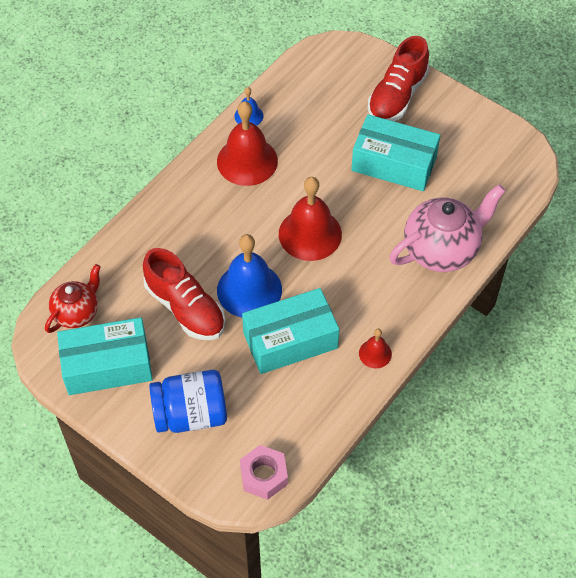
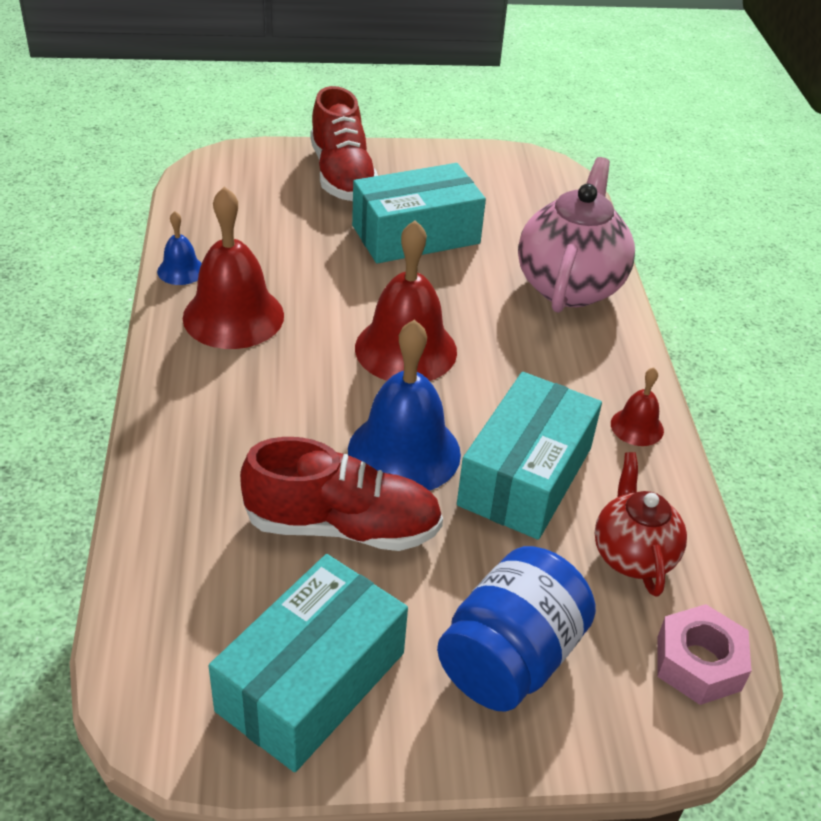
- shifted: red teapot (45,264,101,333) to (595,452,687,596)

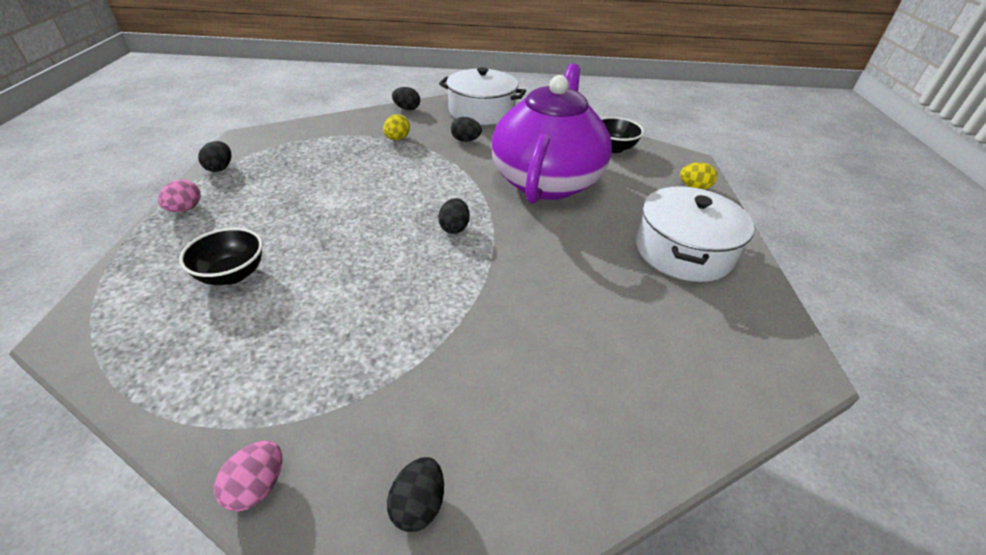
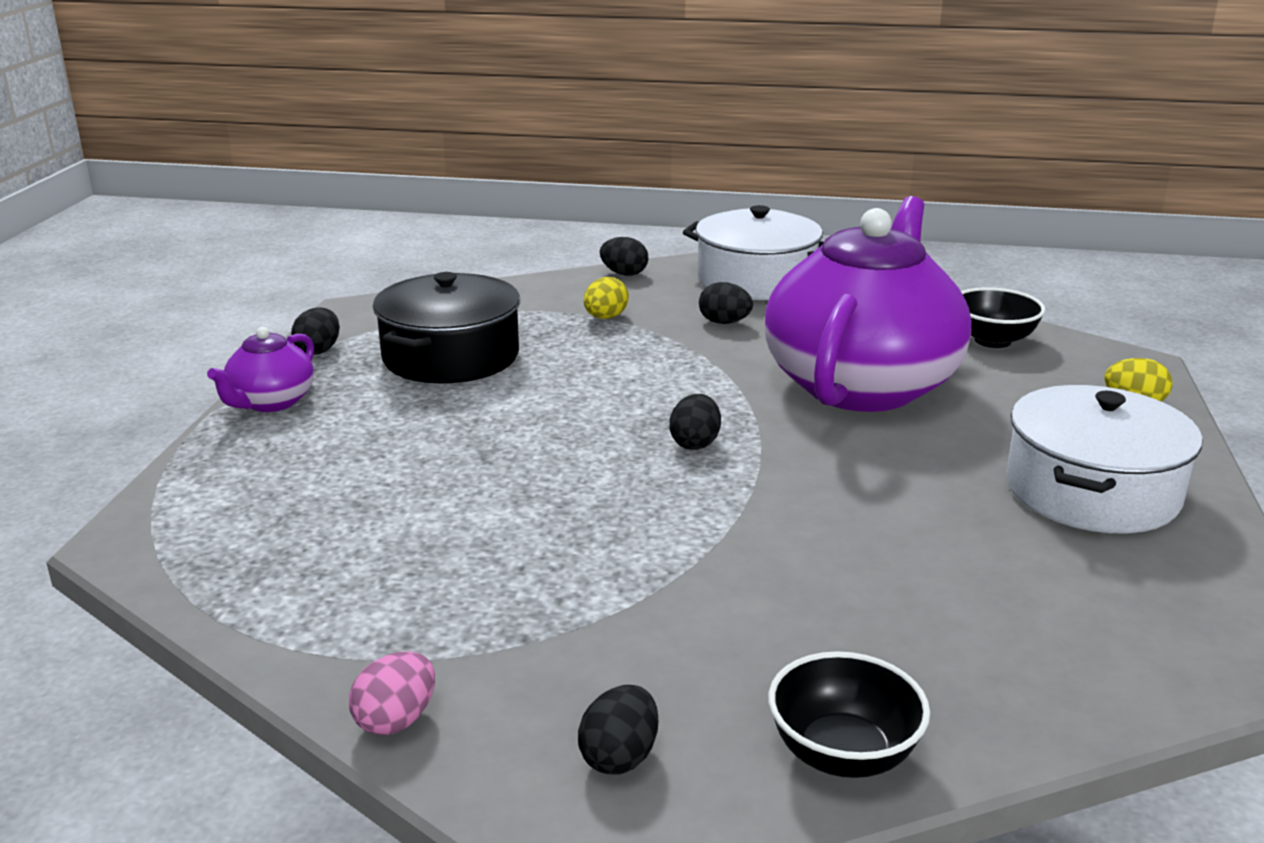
- swapped: pink egg (158,179,201,212) to purple teapot (207,327,314,412)
- shifted: black bowl (179,228,263,285) to (768,651,930,778)
- new: black pot (373,272,520,383)

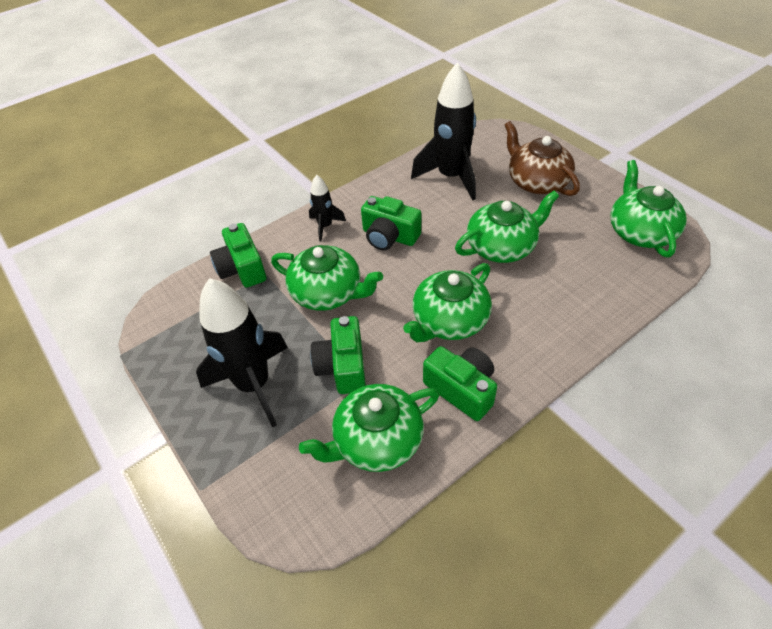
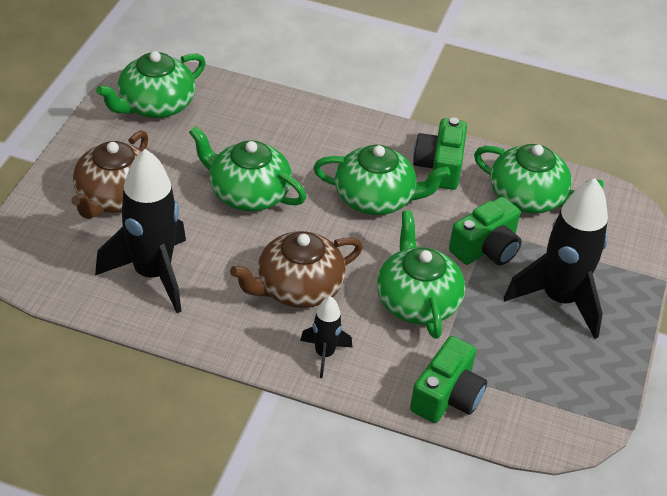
- swapped: green camera (361,196,421,250) to brown teapot (230,231,363,308)

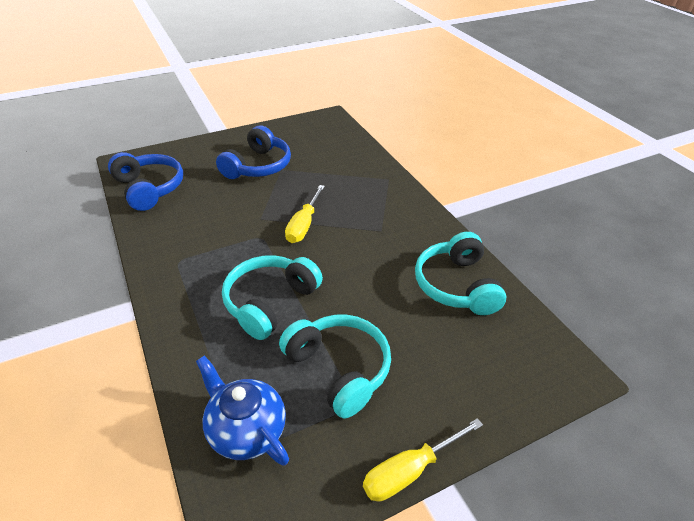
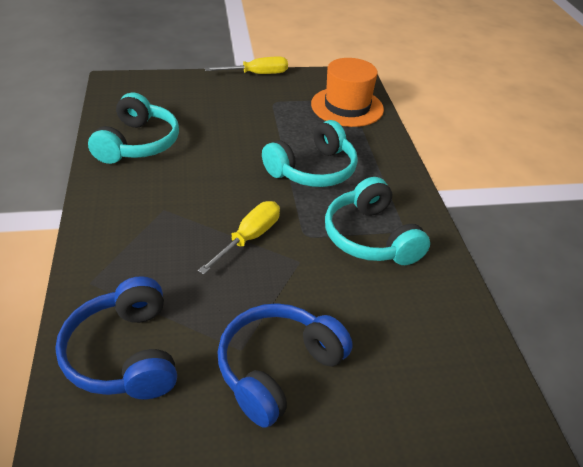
- shifted: blue headphones (108,152,183,211) to (55,276,177,399)
- swapped: blue teapot (196,356,289,466) to orange hat (311,58,384,127)
- shifted: turquoise headphones (279,315,391,418) to (325,177,430,265)

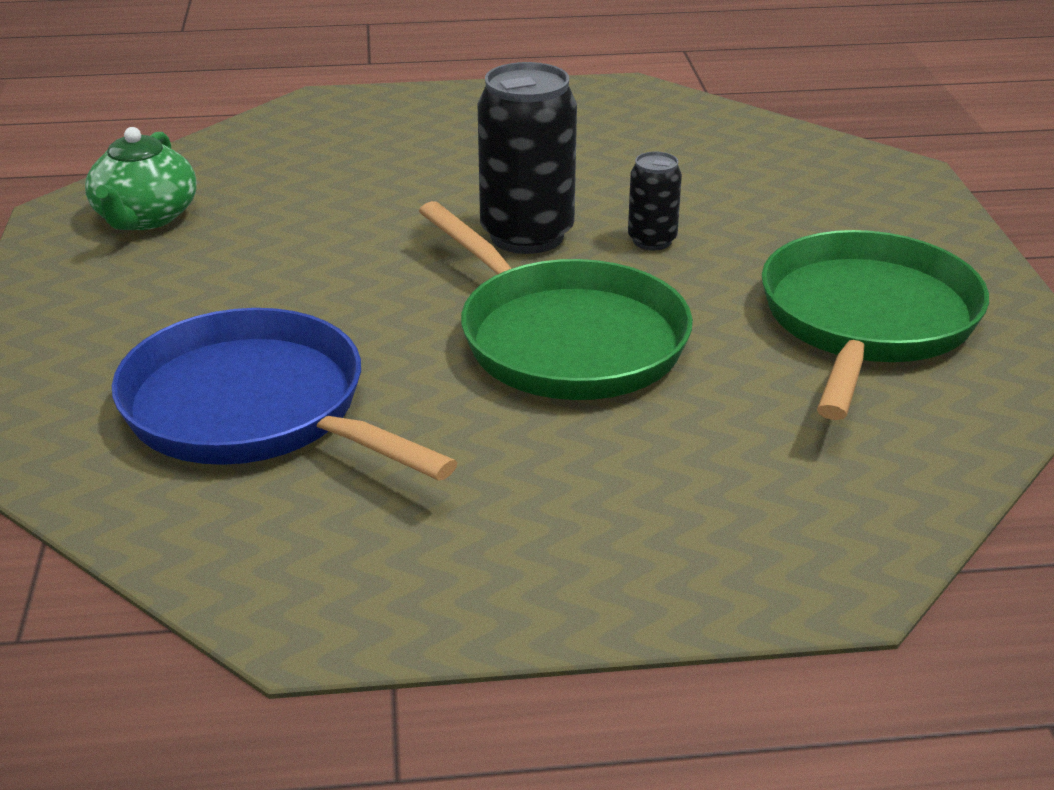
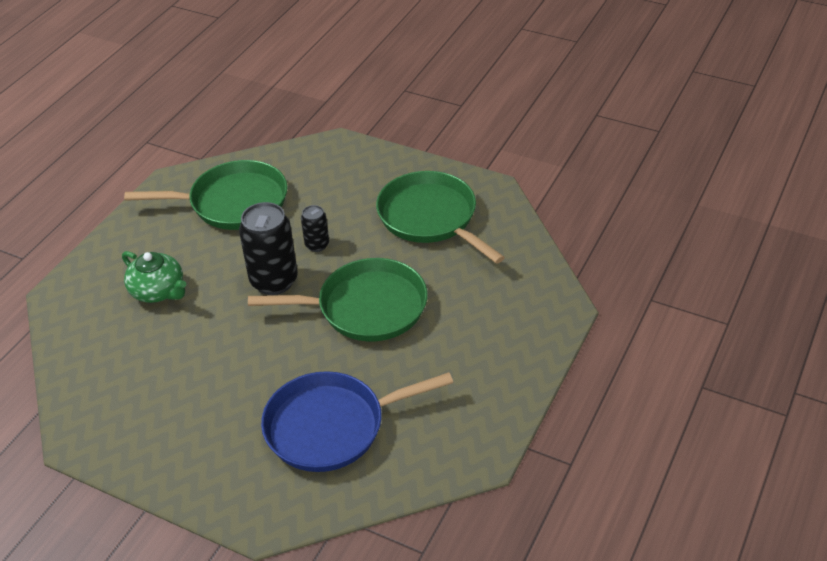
- shifted: green teapot (85,127,197,230) to (122,251,186,303)
- new: green pan (124,160,287,230)

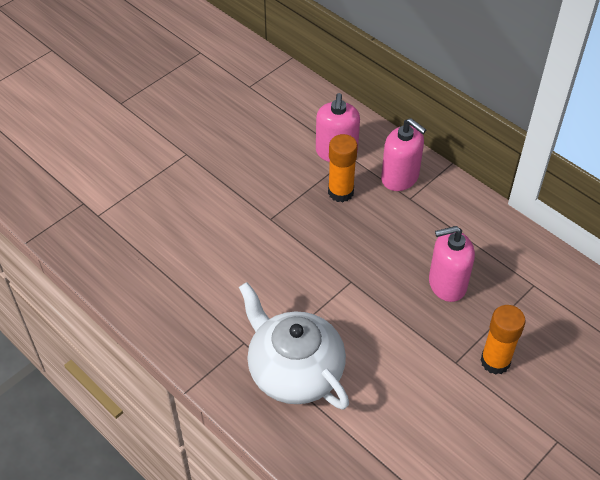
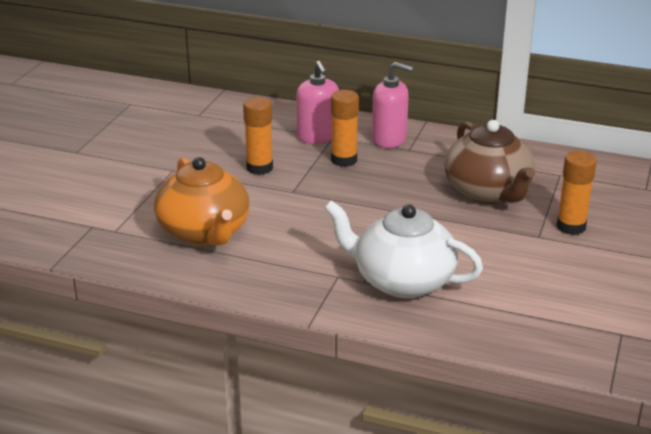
- swapped: pink soap dispenser (429,226,475,302) to brown teapot (444,120,535,204)
- new: orange teapot (154,157,250,245)
- new: orange glue stick (243,97,273,175)

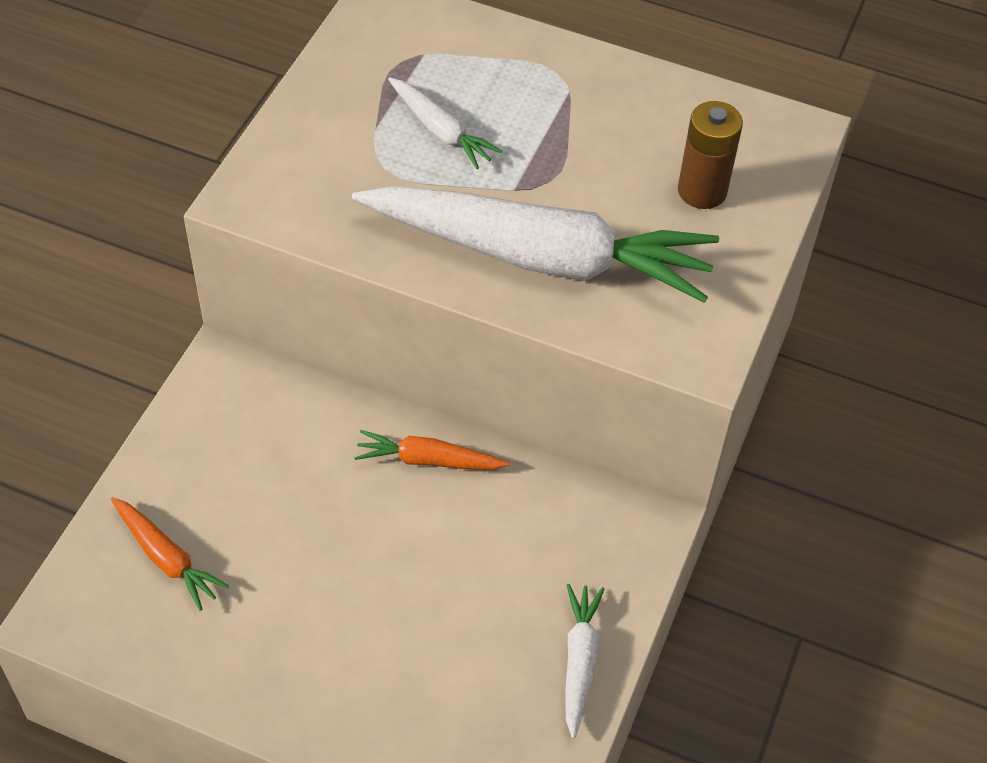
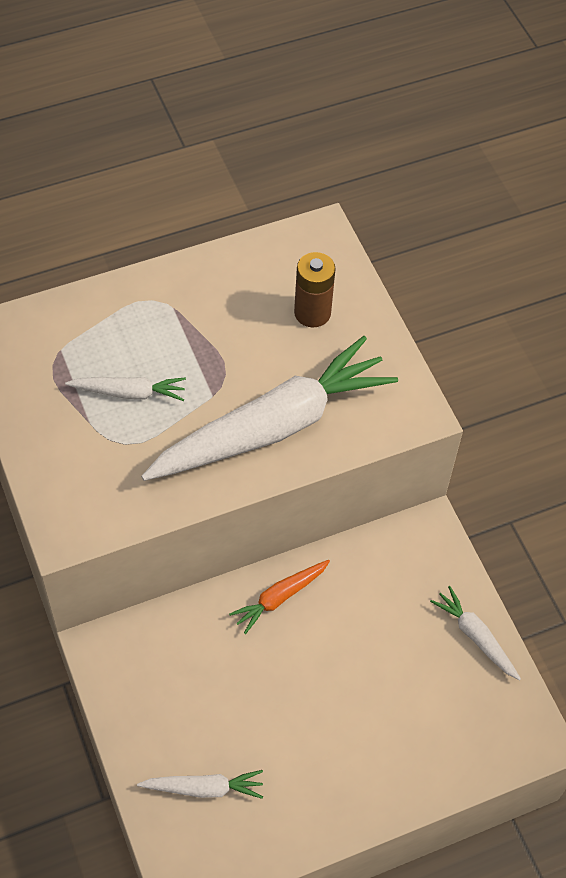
- repainted: orange carrot (111,497,229,611) to white carrot (137,770,263,799)

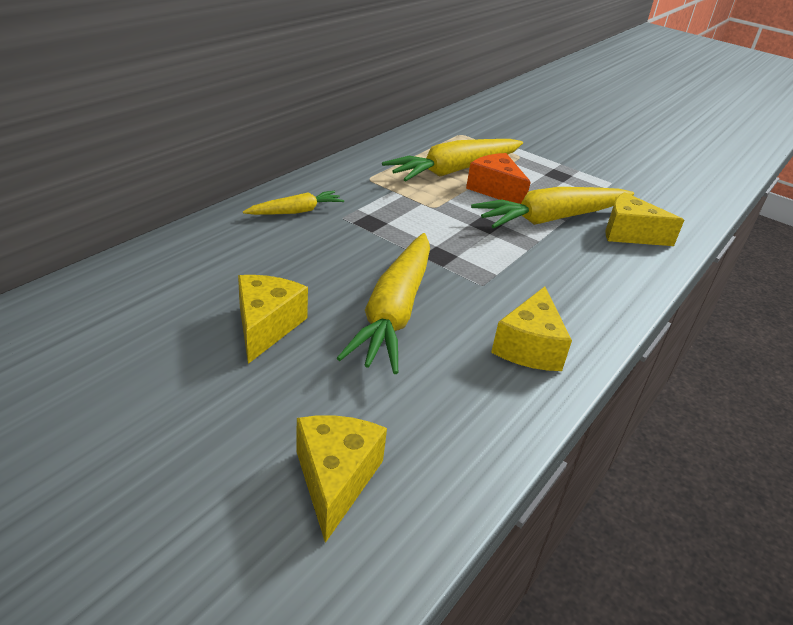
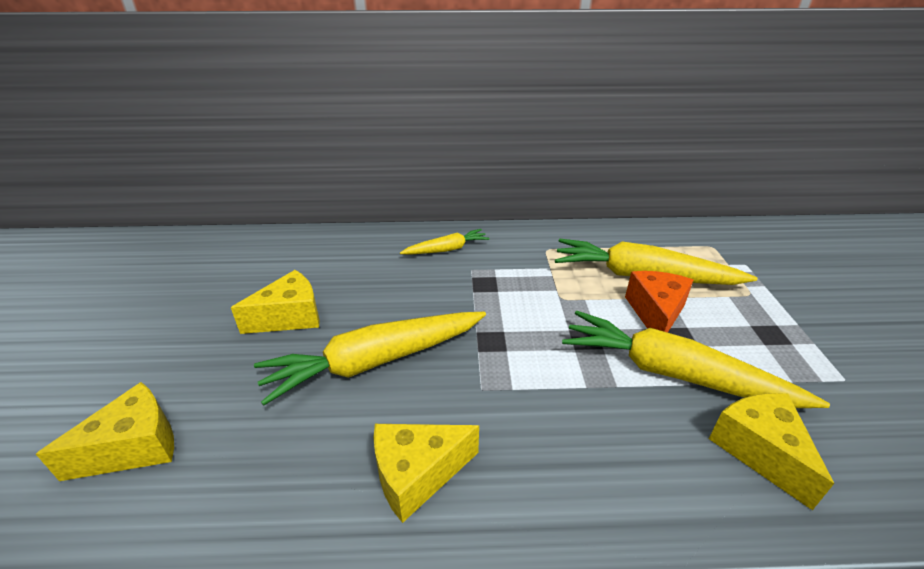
- rotated: yellow carrot (243,191,344,215) = (400,229,490,255) 45 degrees counterclockwise

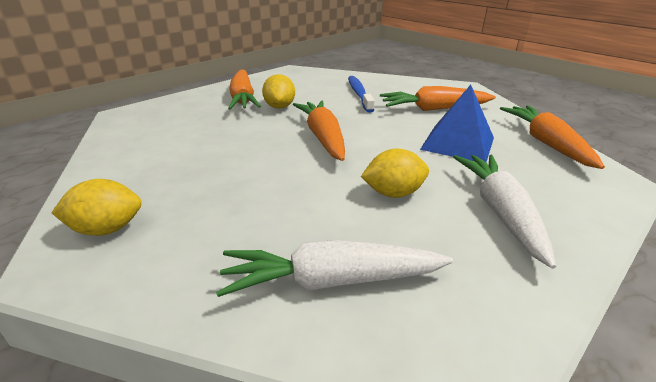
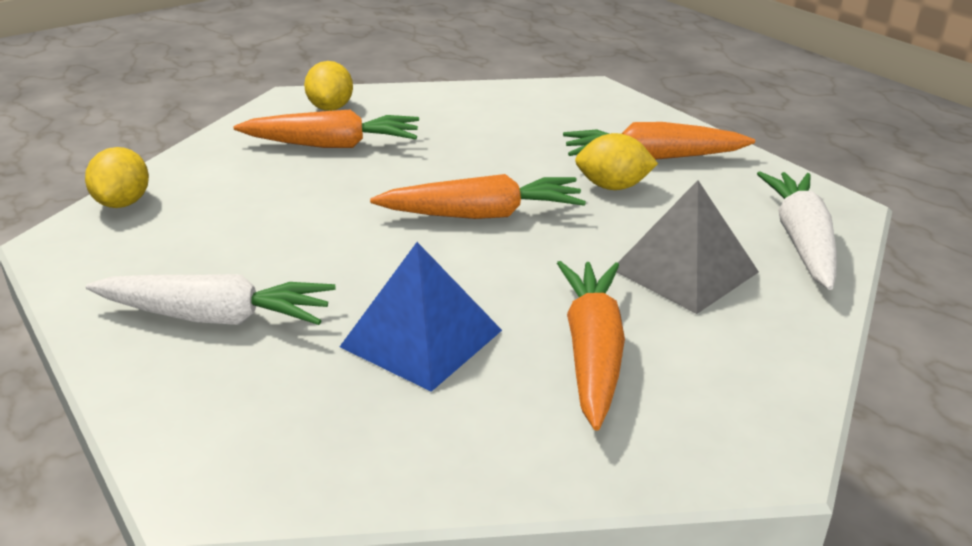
- shifted: white carrot (216,240,453,297) to (757,171,837,290)
- swapped: blue toothbrush (348,76,375,113) to grey pyramid (617,180,759,314)
- shifted: yellow lemon (361,149,429,198) to (85,147,149,208)
- shifted: orange carrot (500,105,605,169) to (234,110,419,148)

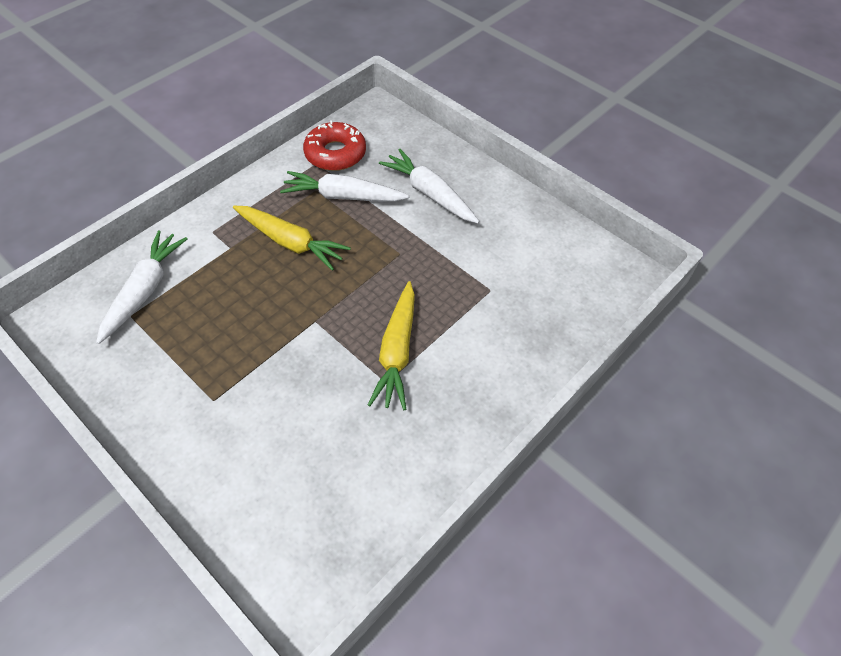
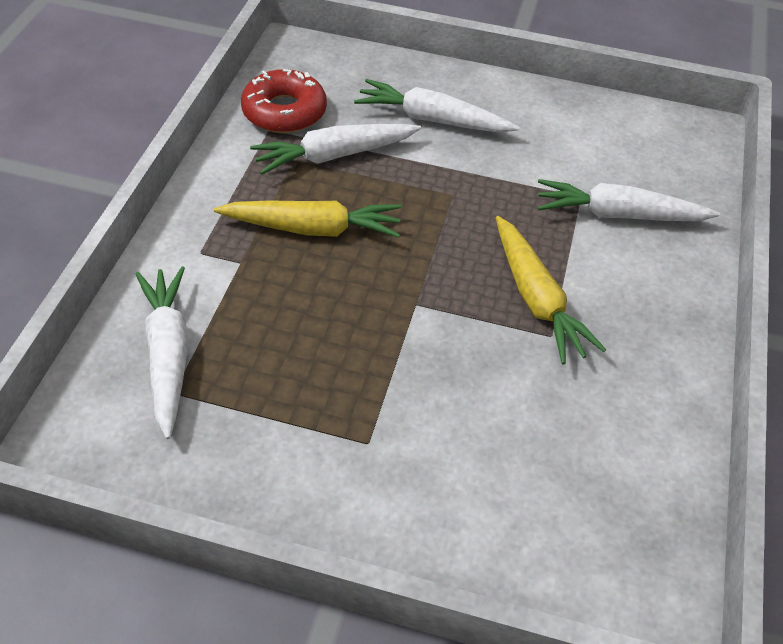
- new: white carrot (538,179,720,221)

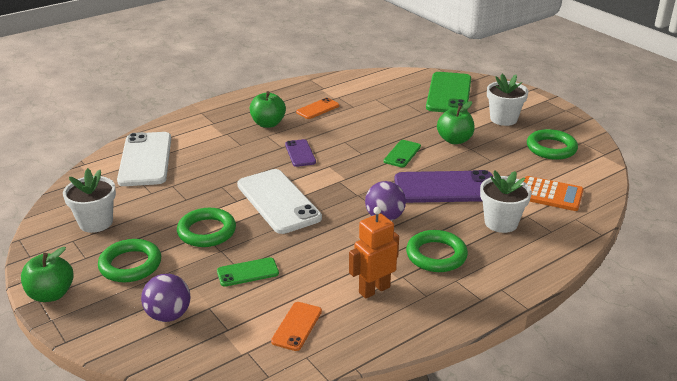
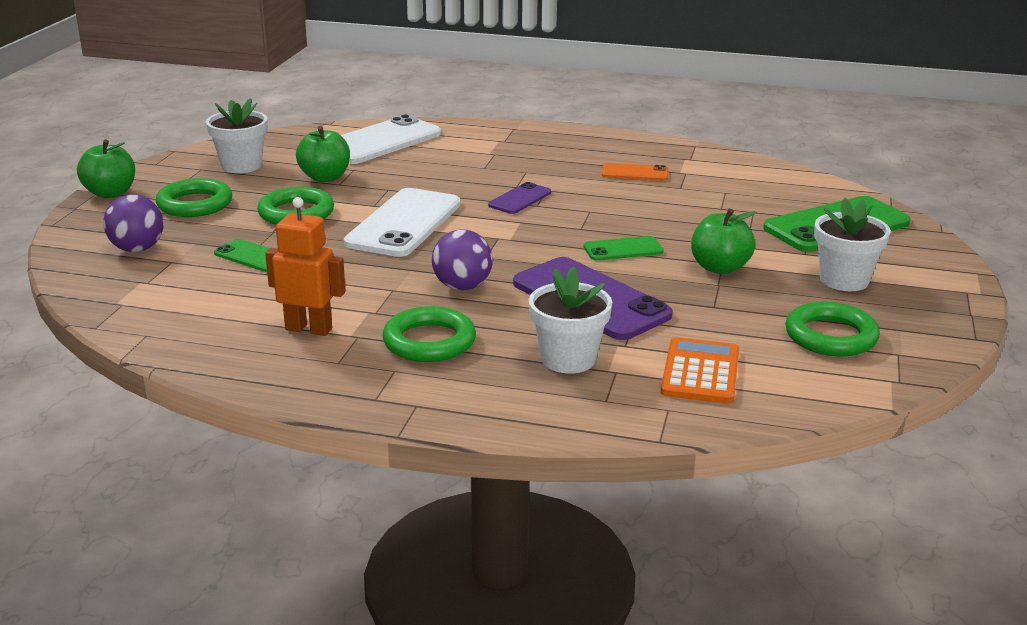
- shifted: green apple (250,91,286,128) to (296,126,350,182)
- gone: orange phone (271,302,322,351)
- rotated: orange calculator (523,176,584,211) = (661,337,739,404) 150 degrees counterclockwise

